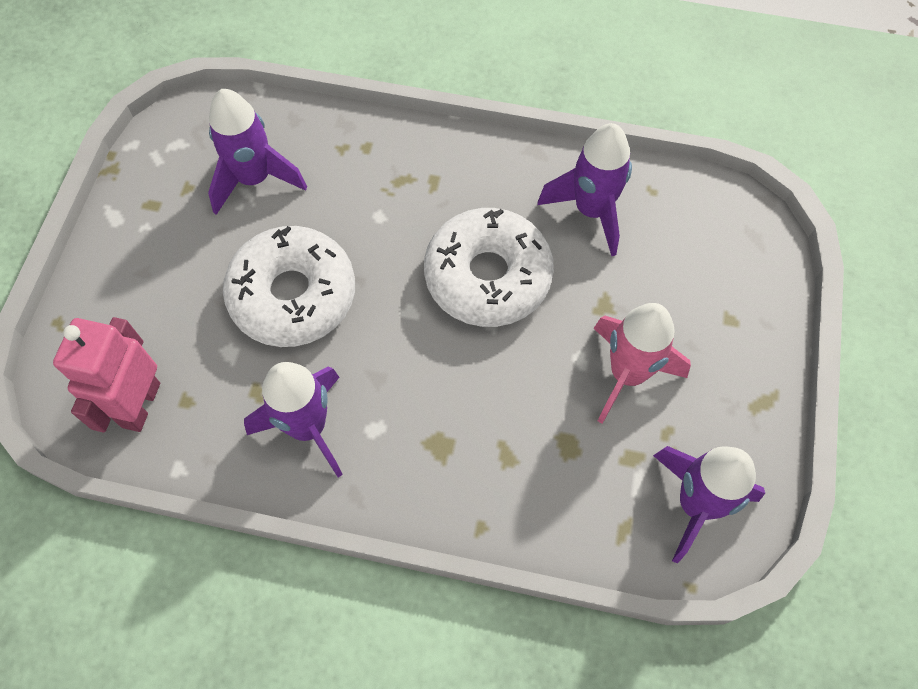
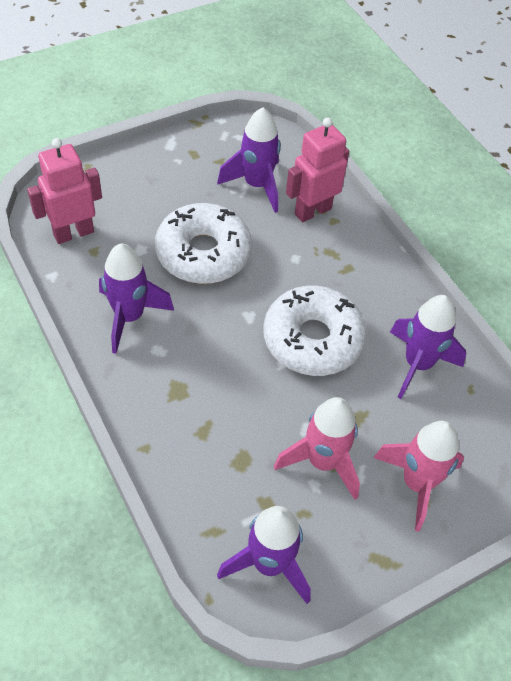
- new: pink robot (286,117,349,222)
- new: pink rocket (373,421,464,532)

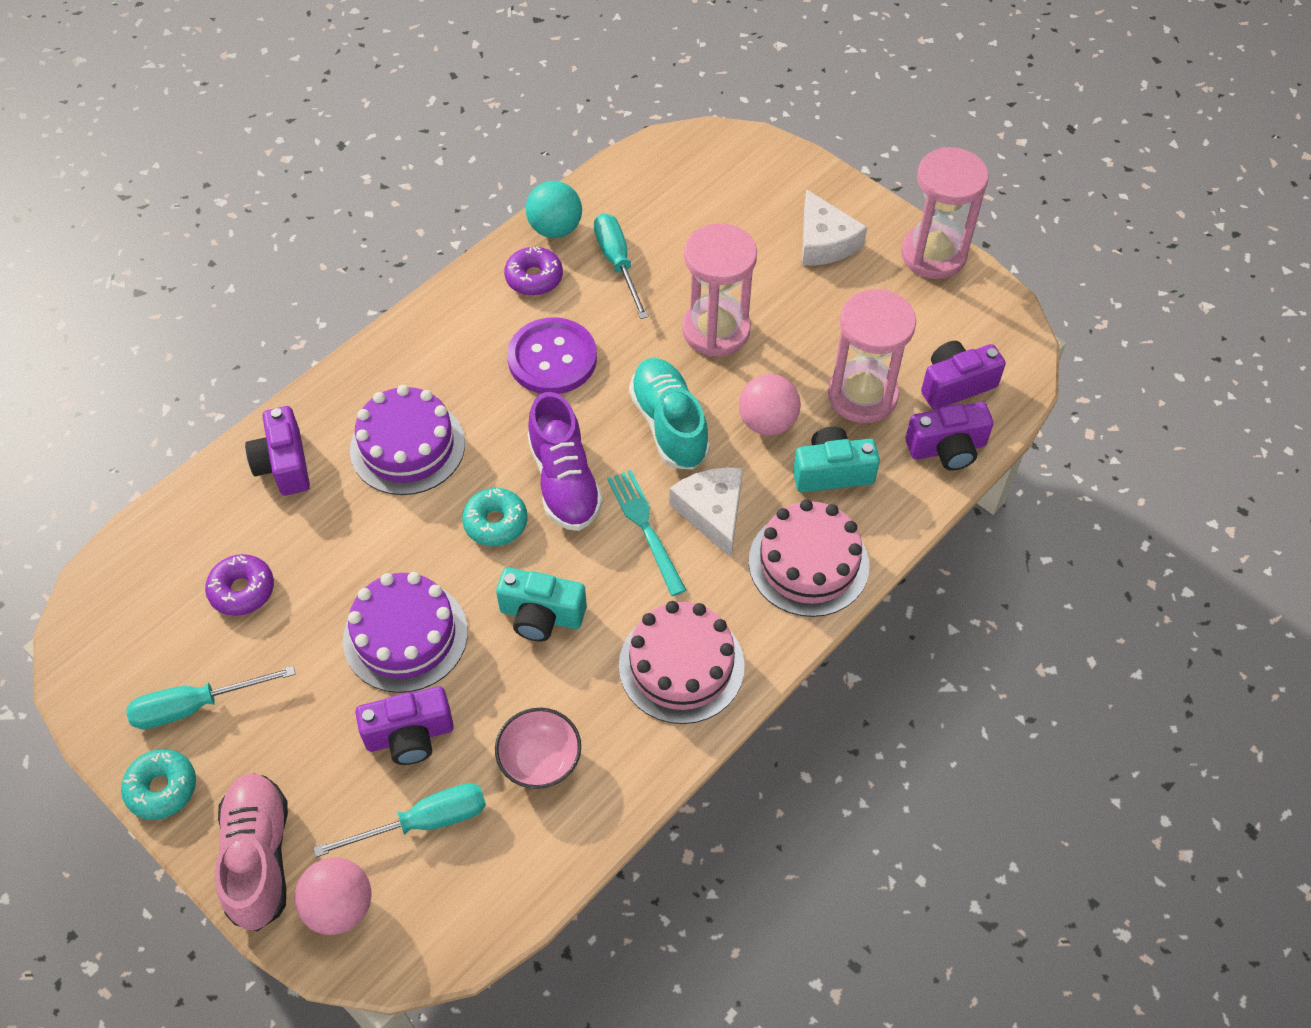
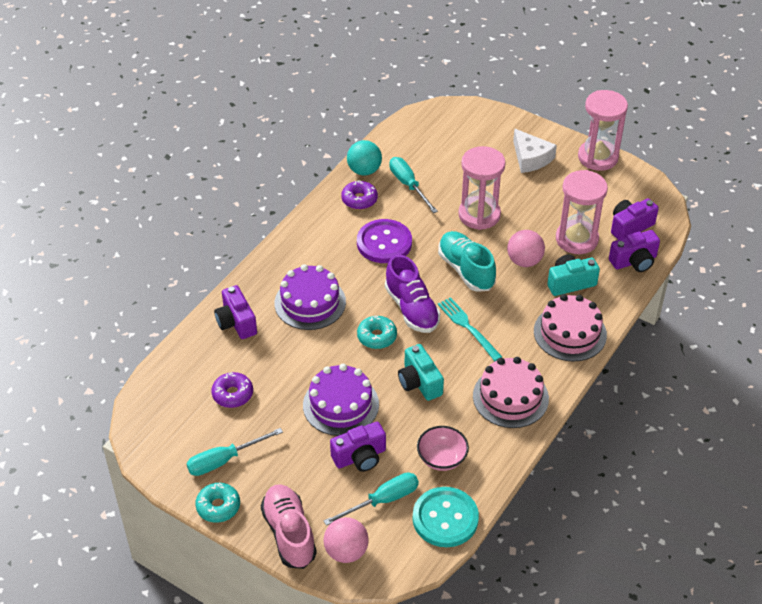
- rotated: turquoise camera (496,568,587,641) = (398,344,444,401) 60 degrees clockwise
- gone: white cheese (669,467,743,557)
- new: turquoise button (413,487,479,547)

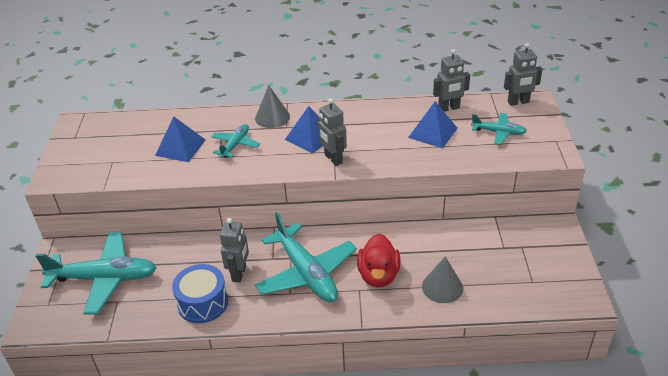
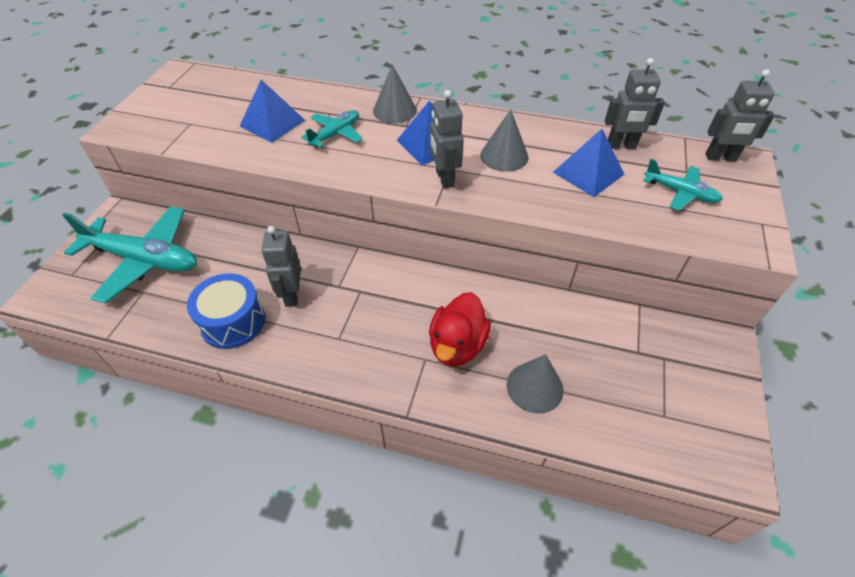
- rotated: grey robot (220,218,249,282) = (261,226,301,307) 150 degrees clockwise
- gone: turquoise plane (255,212,357,302)
- new: grey cone (480,109,529,172)

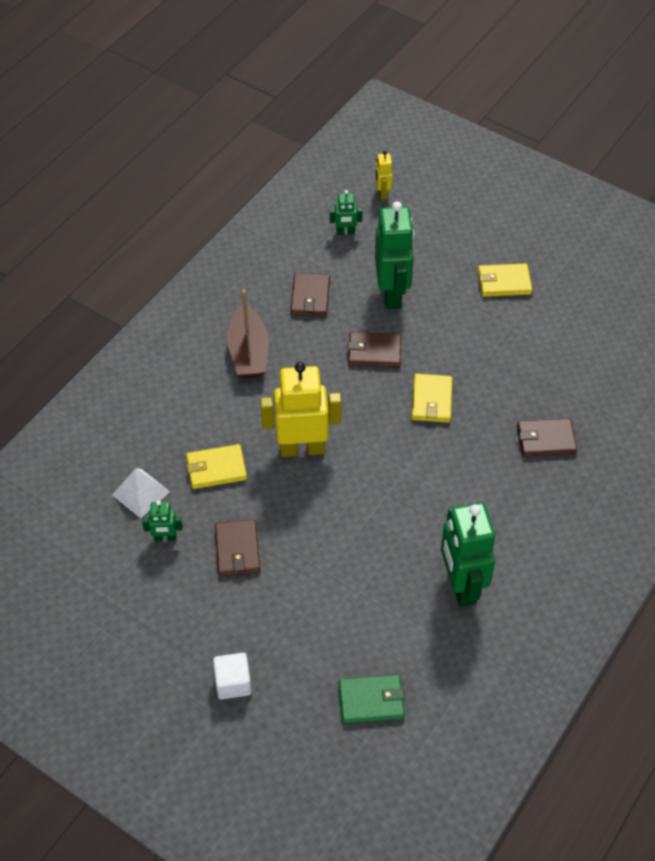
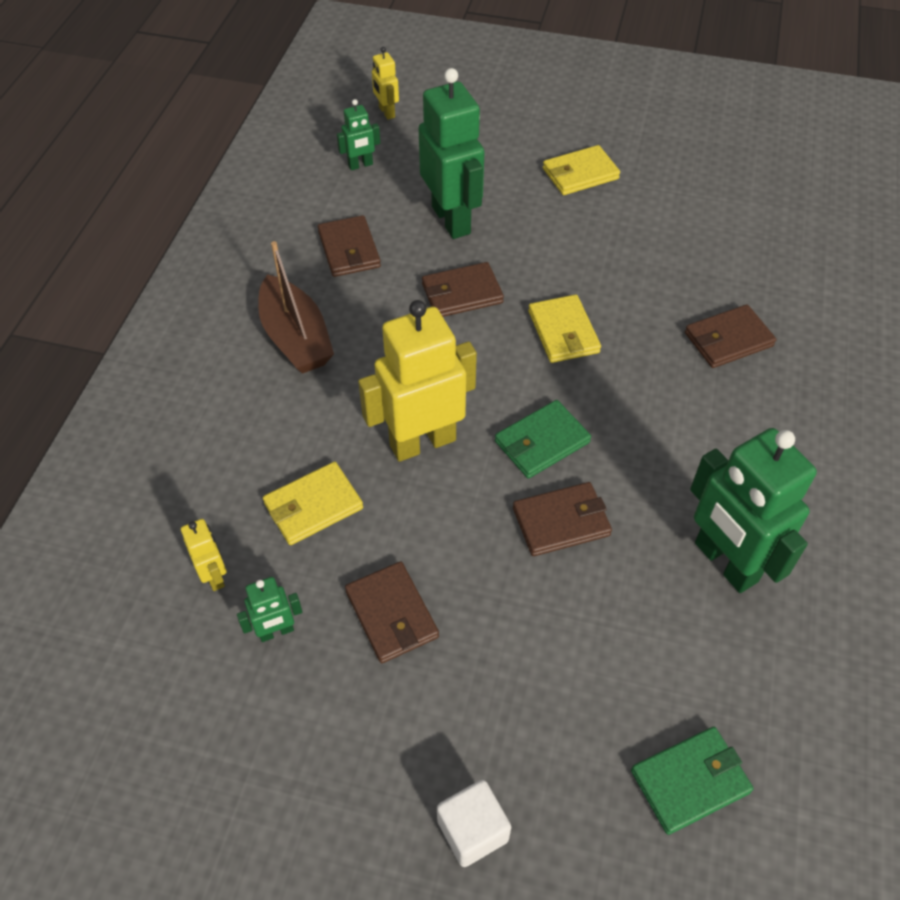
- swapped: white pyramid (112,468,170,518) to yellow robot (181,519,227,591)
- new: green wallet (495,400,591,479)
- new: brown wallet (513,482,612,556)

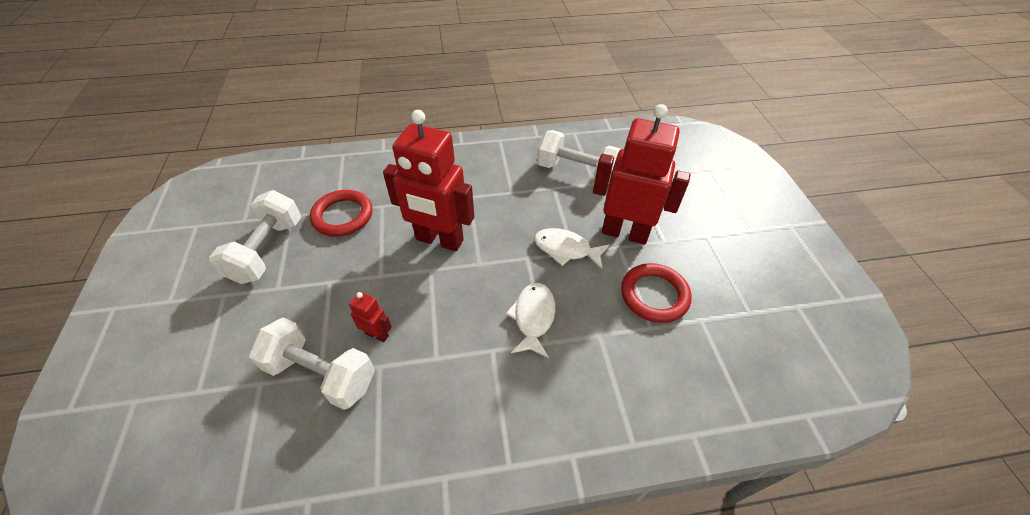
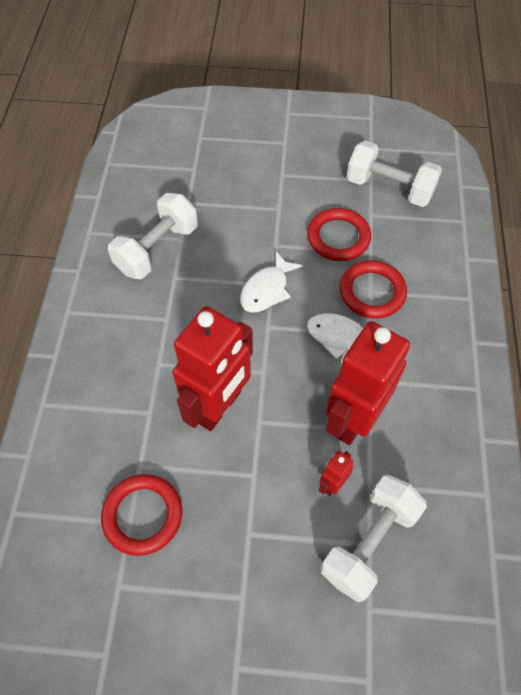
- shifted: white dumbbell (209,190,301,284) to (347,140,442,207)
- shifted: red robot (593,104,690,245) to (326,321,410,445)
- new: red ring (339,260,407,319)

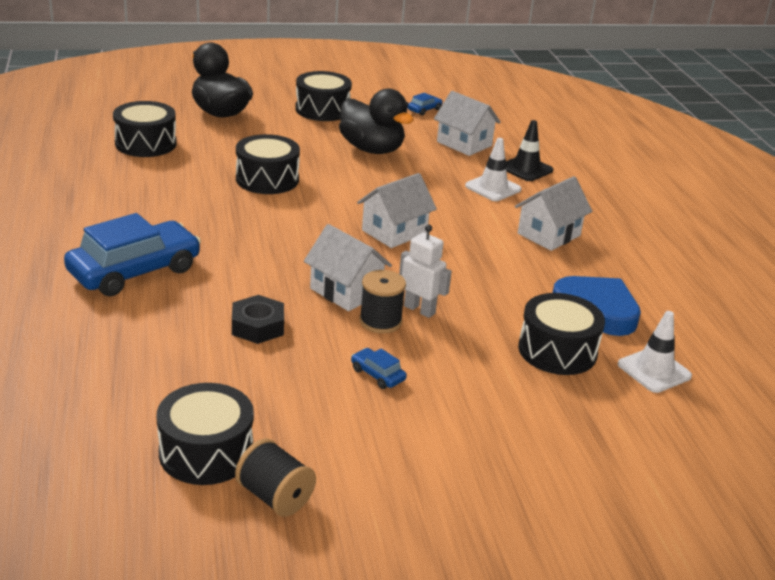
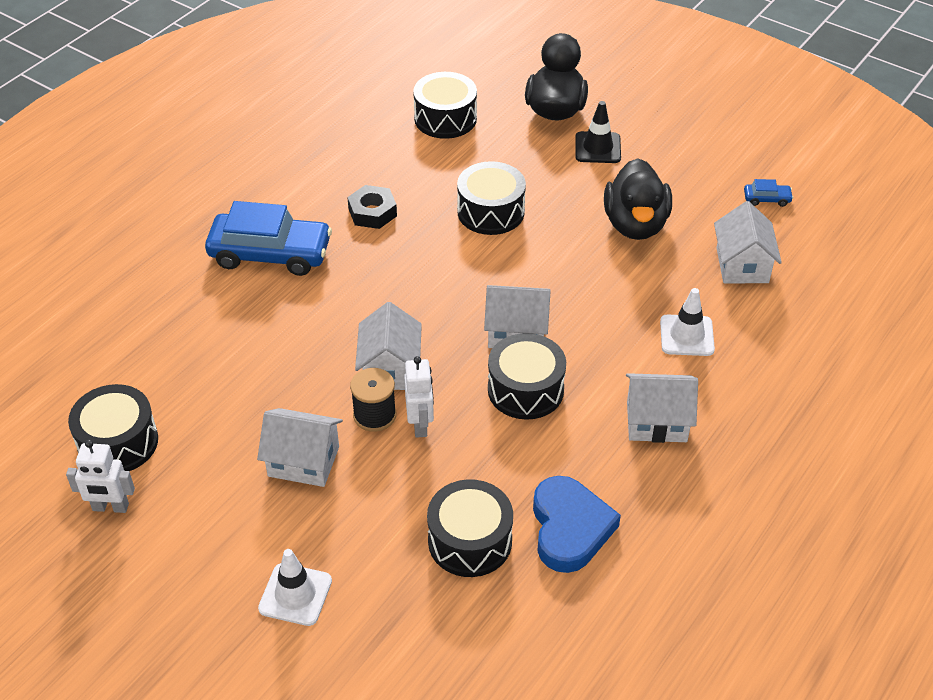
- shifted: black nut (232,295,284,344) to (347,185,397,229)
- swapped: black spool (235,439,316,517) to white robot (66,440,135,513)
- shifted: black drum (295,71,352,121) to (488,333,566,420)
- swapped: blue car (351,348,407,389) to white house (257,408,343,487)
- shifted: black traffic cone (506,120,553,181) to (575,101,621,163)
- shifted: white traffic cone (618,311,692,393) to (258,549,332,626)

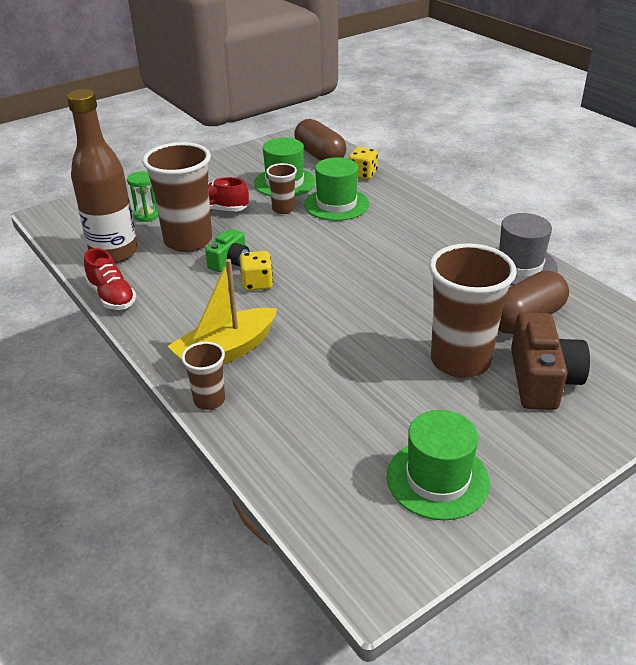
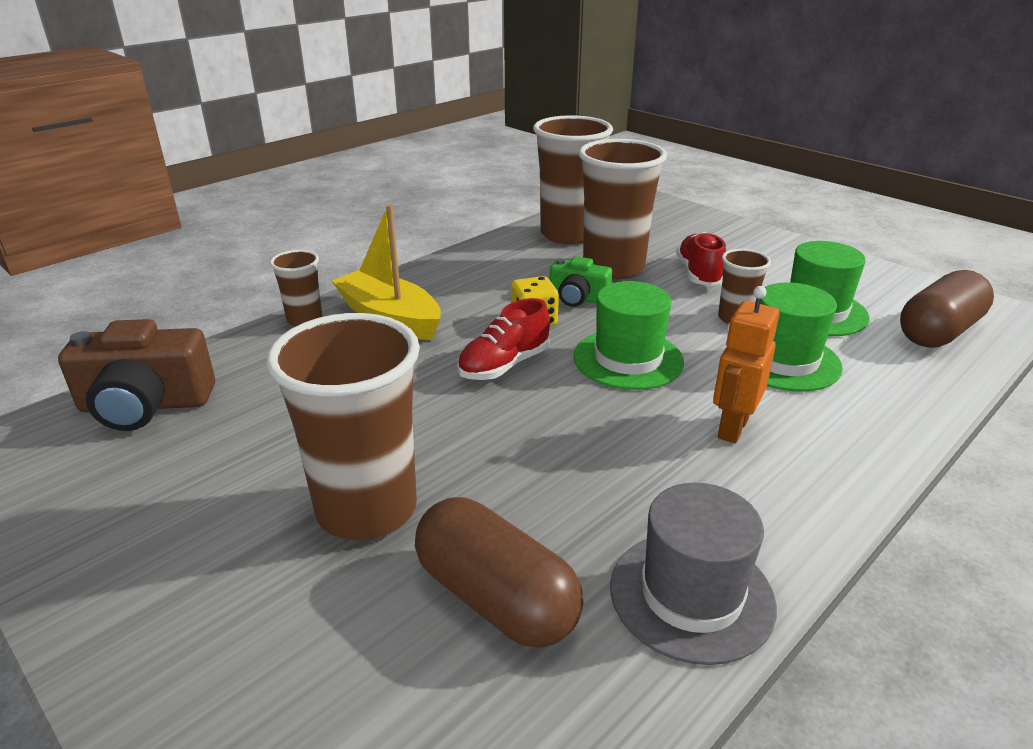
- swapped: brown bottle (67,89,138,263) to brown cup (533,115,613,244)
- shifted: red shoe (84,248,136,310) to (457,298,550,380)
- gone: green hourglass (127,171,159,222)
- gone: yellow dice (349,147,378,180)
- shifted: green hat (387,410,490,520) to (573,281,684,390)
- shifted: brown camera (511,312,590,410) to (58,319,215,431)
- new: orange robot (713,286,780,443)

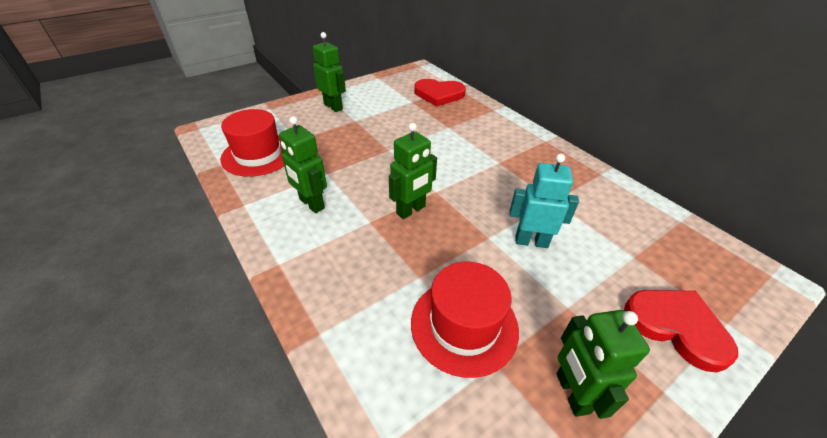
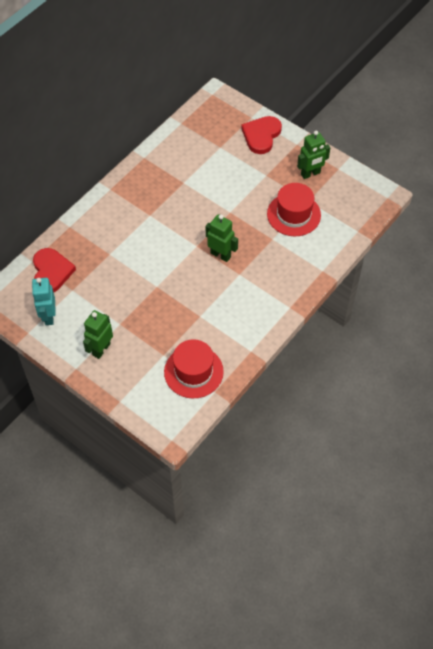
- gone: green robot (279,116,327,213)
- shifted: turquoise robot (510,153,579,248) to (32,278,56,325)

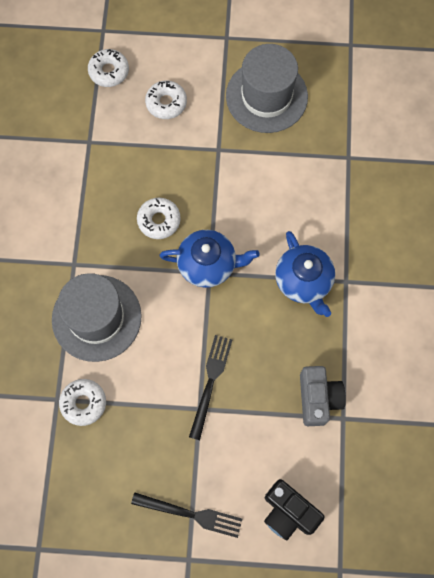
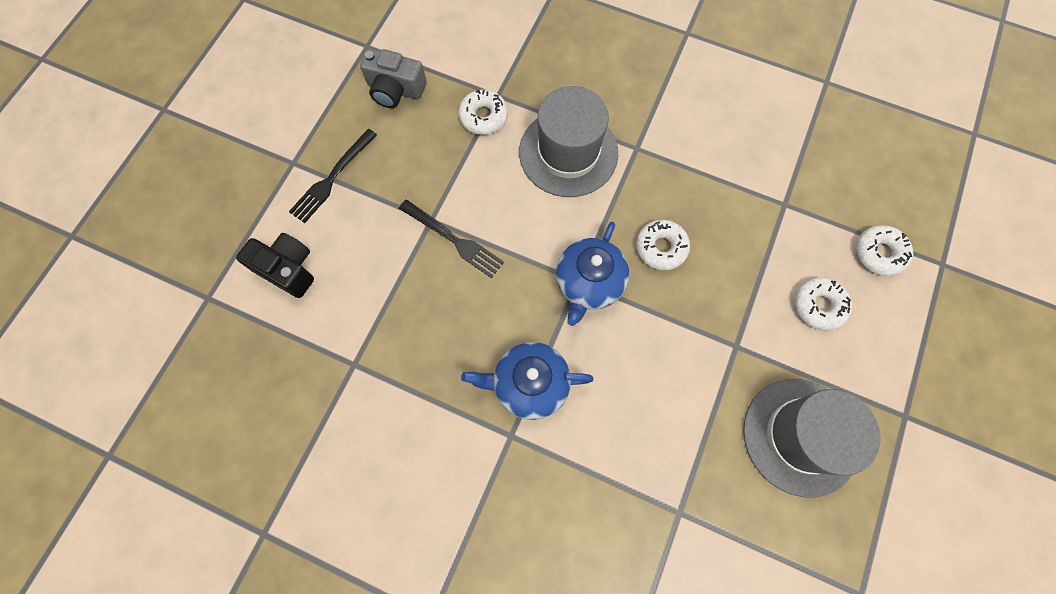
- rotated: black camera (264,479,325,540) = (236,233,314,298) 60 degrees clockwise
- shifted: grey camera (300,366,346,426) to (360,48,427,108)

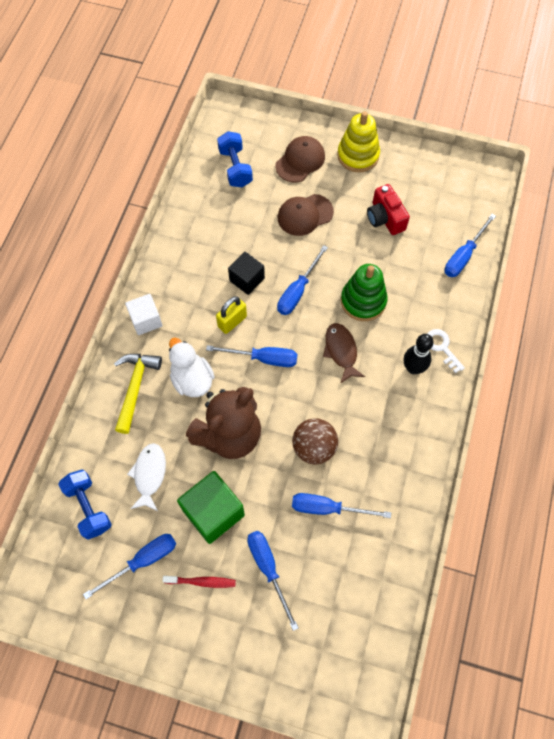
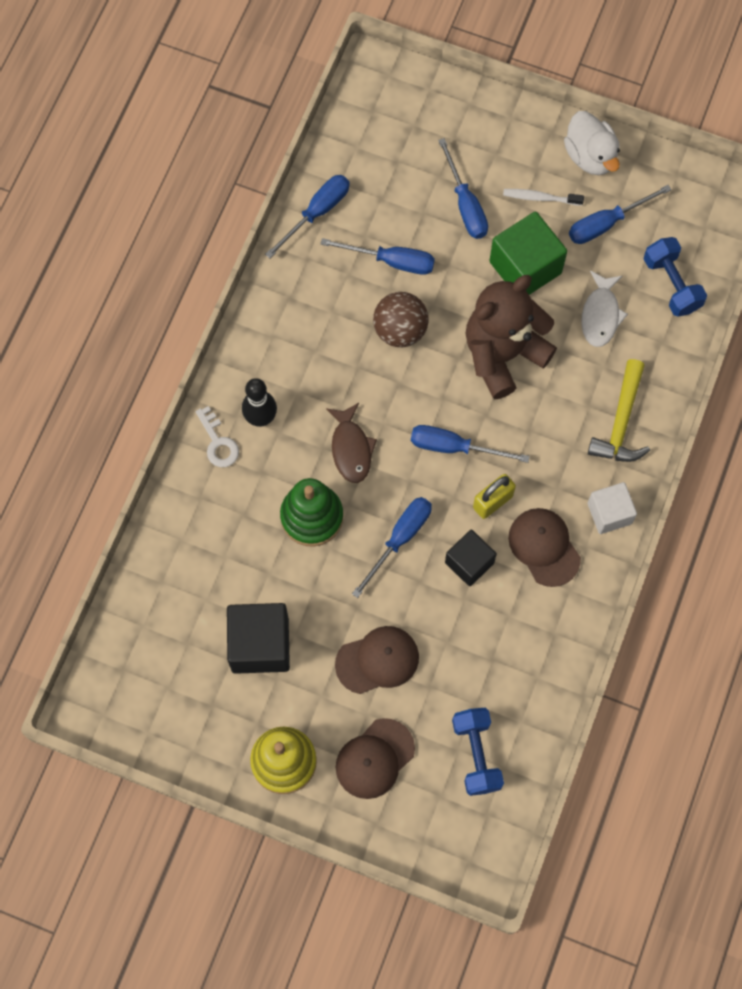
- repainted: red toothbrush (163,576,236,588) to white toothbrush (503,189,584,206)
- shifted: white duck (169,338,215,397) to (564,111,620,175)
- swapped: red camera (367,184,410,235) to black cube (227,603,290,674)
- shifted: blue screwdriver (444,214,496,277) to (265,175,350,258)
- new: brown cap (508,508,581,587)

